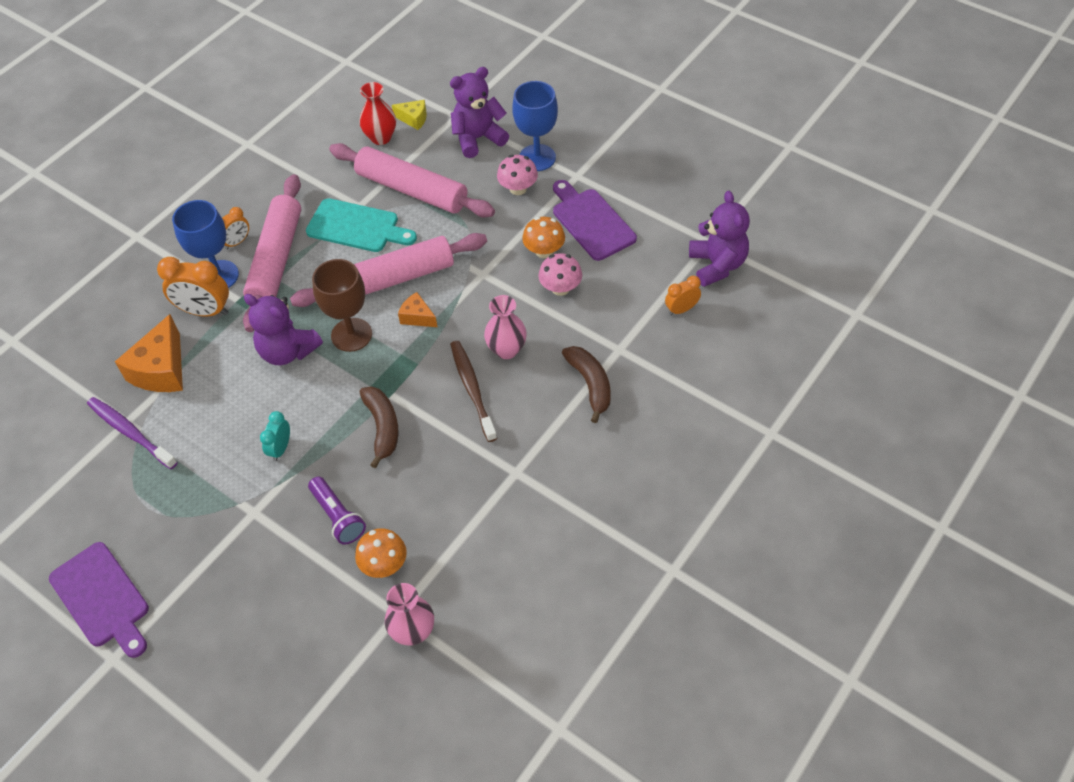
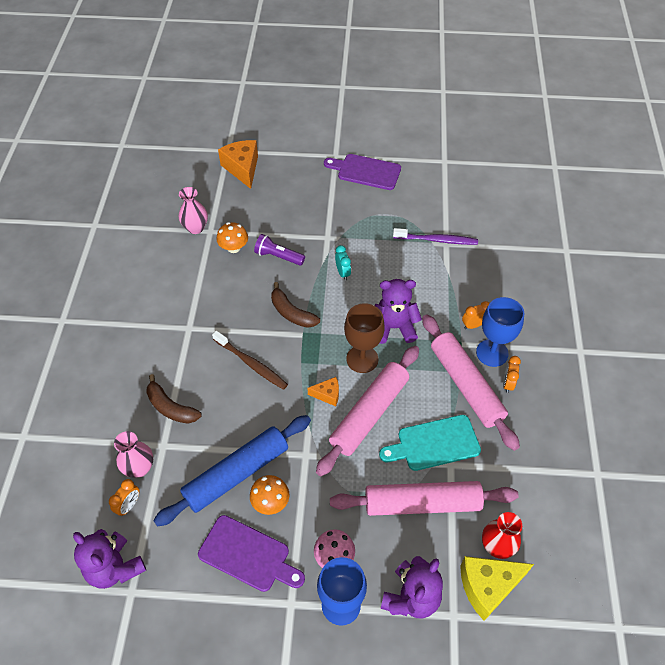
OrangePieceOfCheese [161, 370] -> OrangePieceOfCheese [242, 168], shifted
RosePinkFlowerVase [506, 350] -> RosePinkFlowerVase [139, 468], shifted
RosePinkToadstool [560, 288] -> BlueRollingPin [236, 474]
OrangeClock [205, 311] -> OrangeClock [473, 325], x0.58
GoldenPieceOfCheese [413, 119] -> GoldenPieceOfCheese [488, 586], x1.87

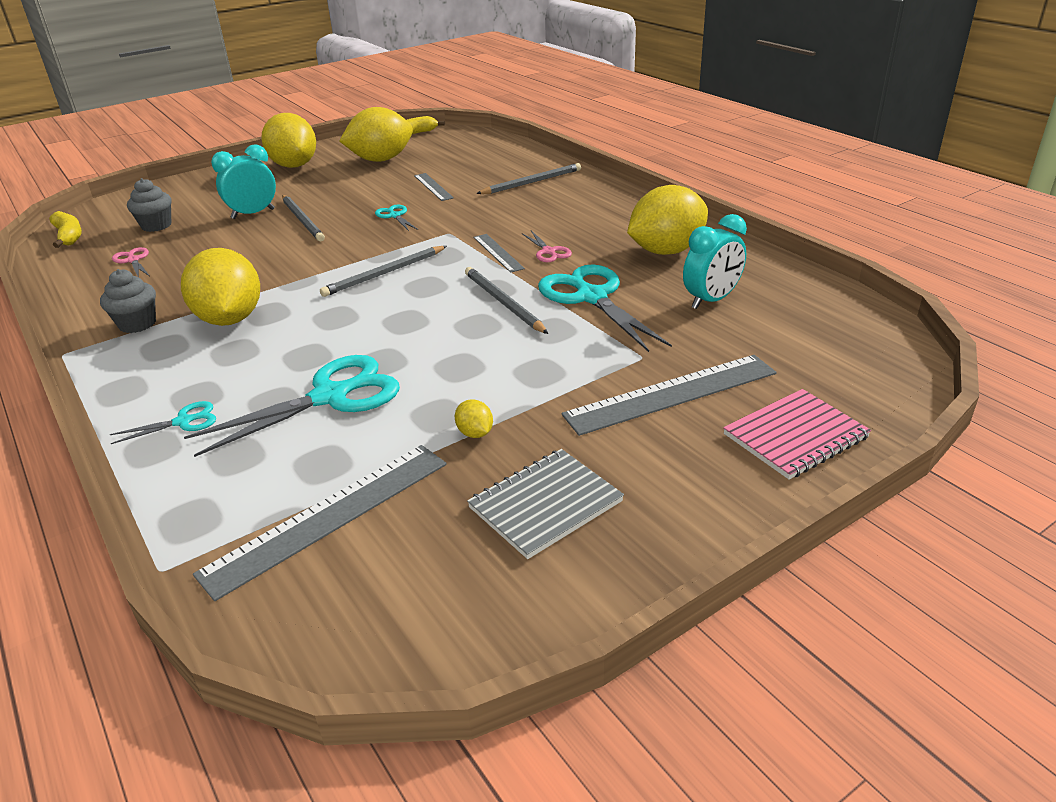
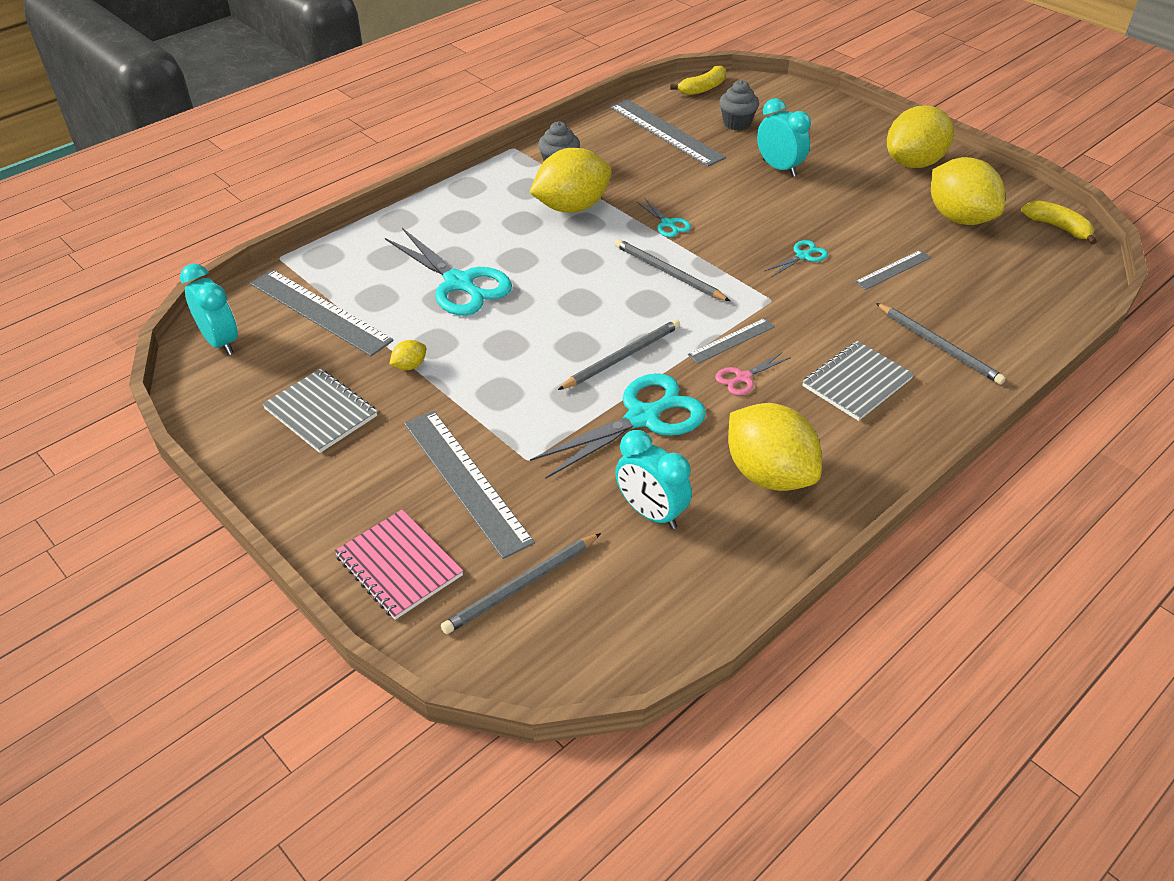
none -> TealClock [221, 342]
none -> AshGreyNotebook [857, 383]
TealPairOfScissors [183, 421] -> TealPairOfScissors [668, 224], shifted
AshGreyPencil [302, 220] -> AshGreyPencil [521, 586], shifted
RosePinkPairOfScissors [133, 260] -> AshGreyMeasuringStick [665, 132]

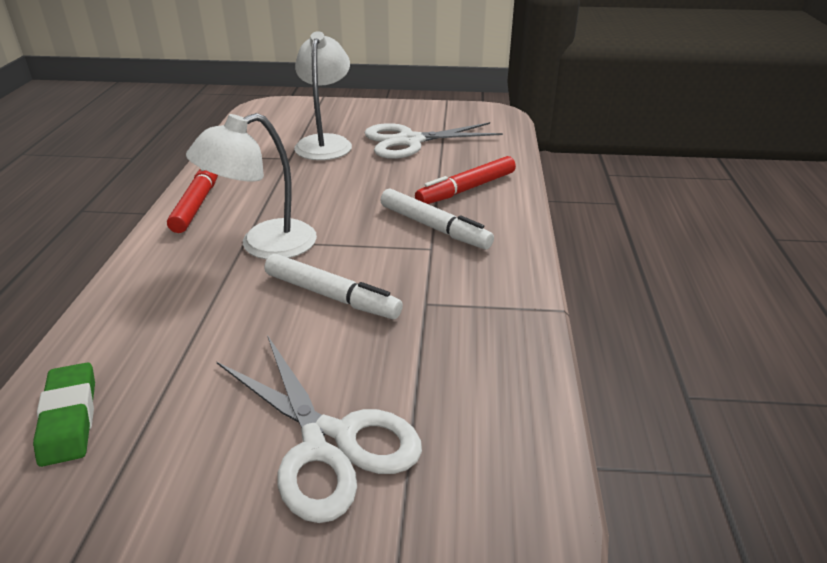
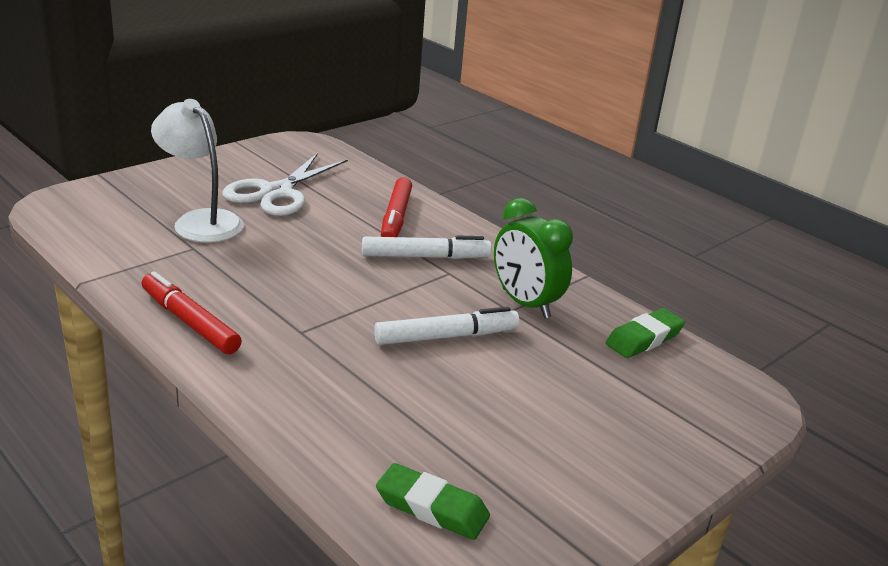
SnowWhiteLamp [264, 245] -> none
SnowWhitePairOfScissors [329, 443] -> none
none -> EmeraldClock [525, 303]
none -> EmeraldEraser [644, 338]

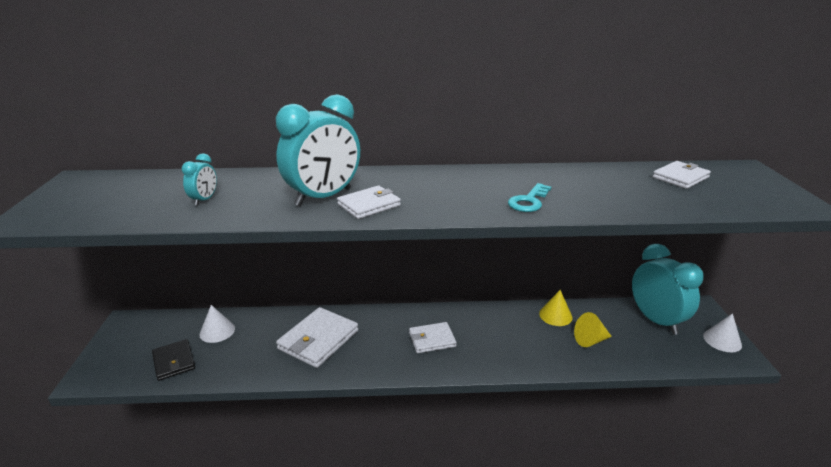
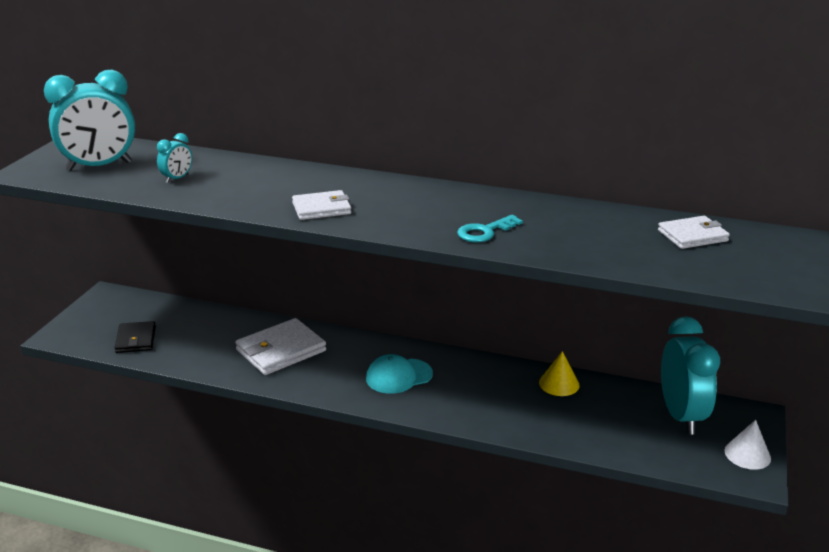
SnowWhiteConeShape [217, 331] -> none
GoldenConeShape [590, 340] -> none
TealClock [323, 197] -> TealClock [99, 166], shifted
SnowWhiteBillfold [432, 339] -> TealCap [398, 376]

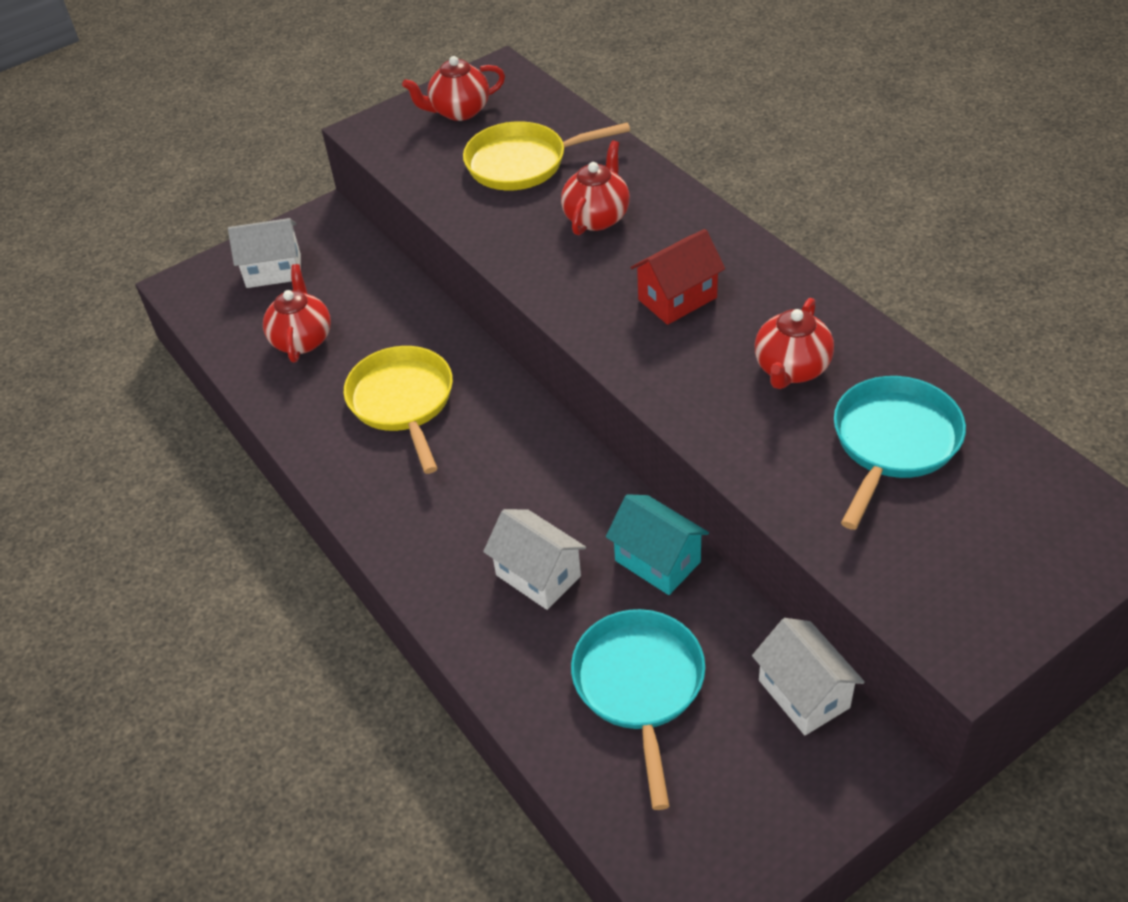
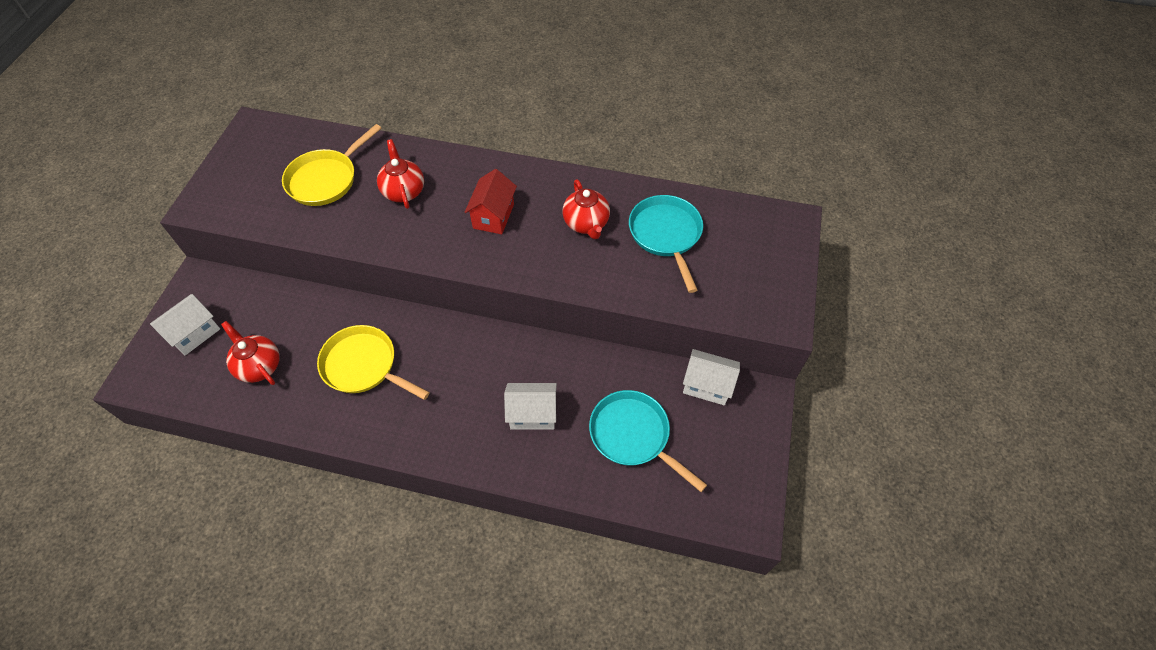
RedChinaTeapot [459, 111] -> none
TealHouse [657, 561] -> none

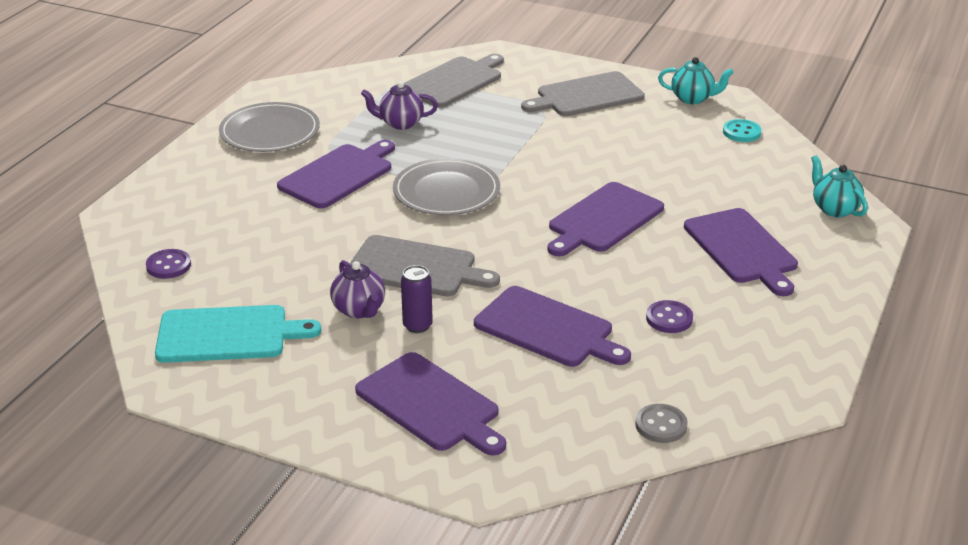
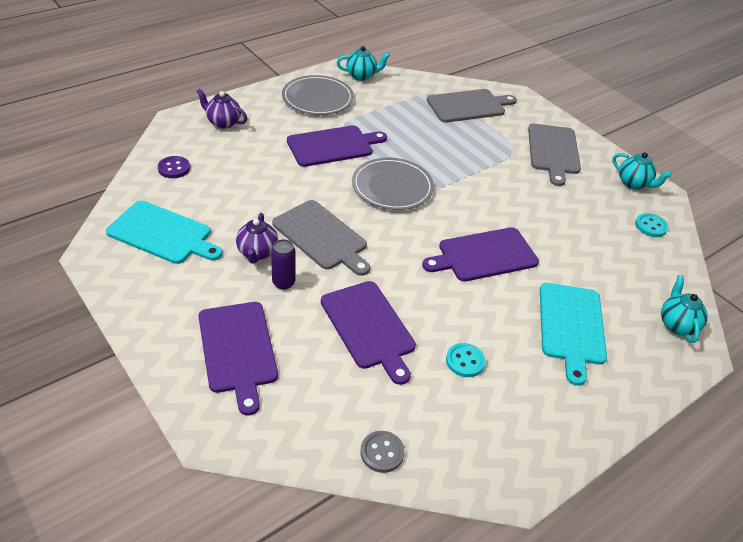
none -> TealChinaTeapot [361, 76]
VioletChinaTeapot [400, 123] -> VioletChinaTeapot [223, 122], shifted
VioletButton [669, 318] -> TealButton [465, 361]
VioletCuttingBoard [742, 249] -> TealCuttingBoard [571, 326]
AshGreyCuttingBoard [586, 96] -> AshGreyCuttingBoard [553, 151], 90 degrees counterclockwise

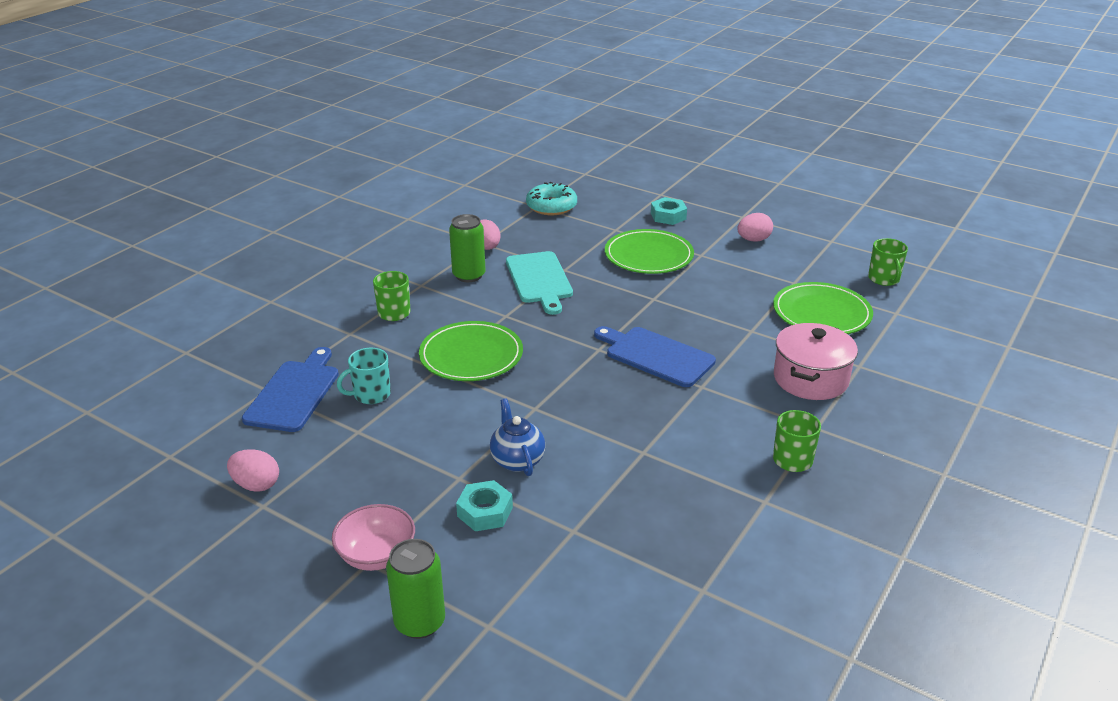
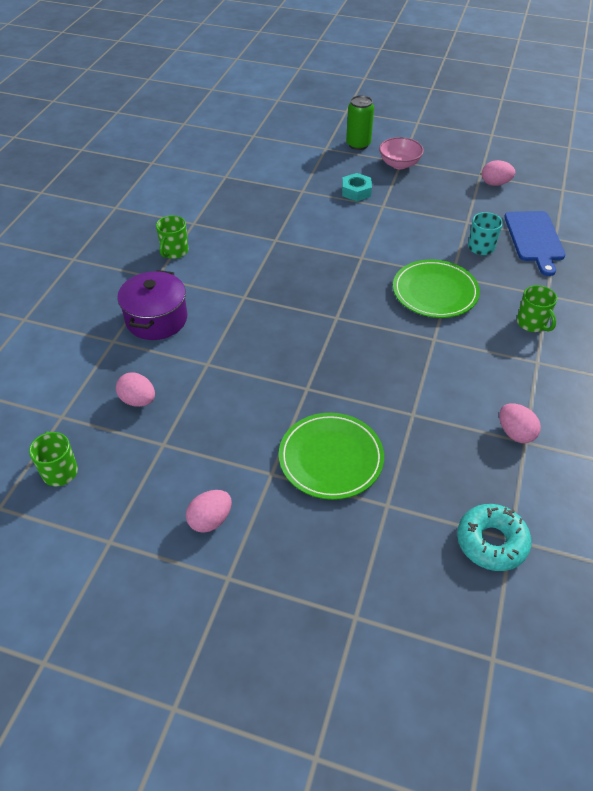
EmeraldCan [469, 275] -> none
BlueChinaTeapot [517, 460] -> none
TealCuttingBoard [539, 280] -> none
BlueCuttingBoard [656, 356] -> none
TealNut [668, 216] -> none
EmeraldFlatDish [821, 313] -> RosePinkEggShape [138, 400]
RosePinkCookingPot [810, 379] -> VioletCookingPot [156, 319]

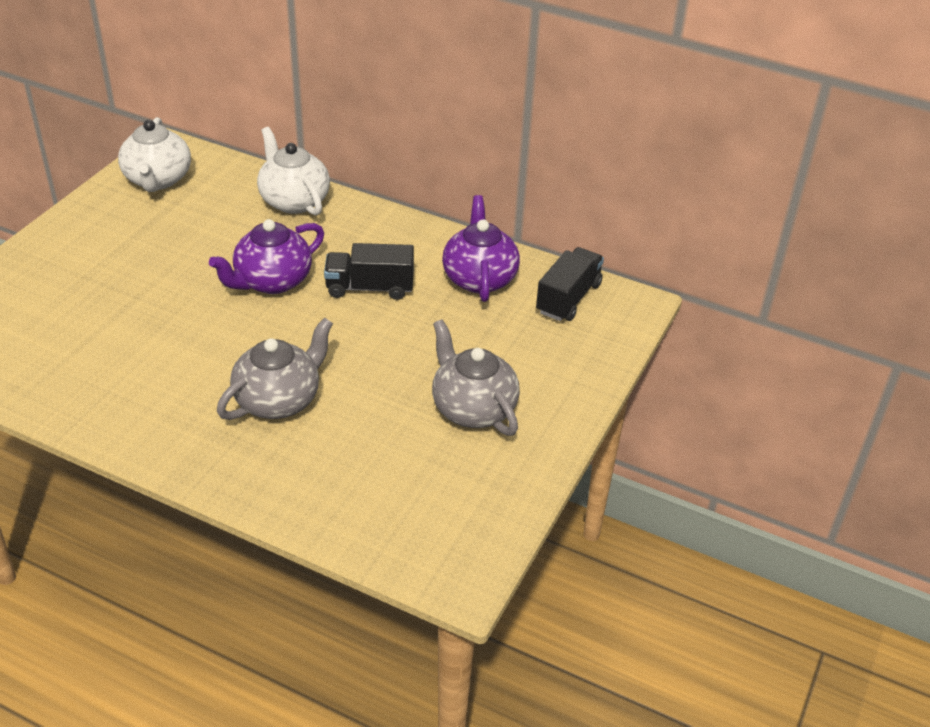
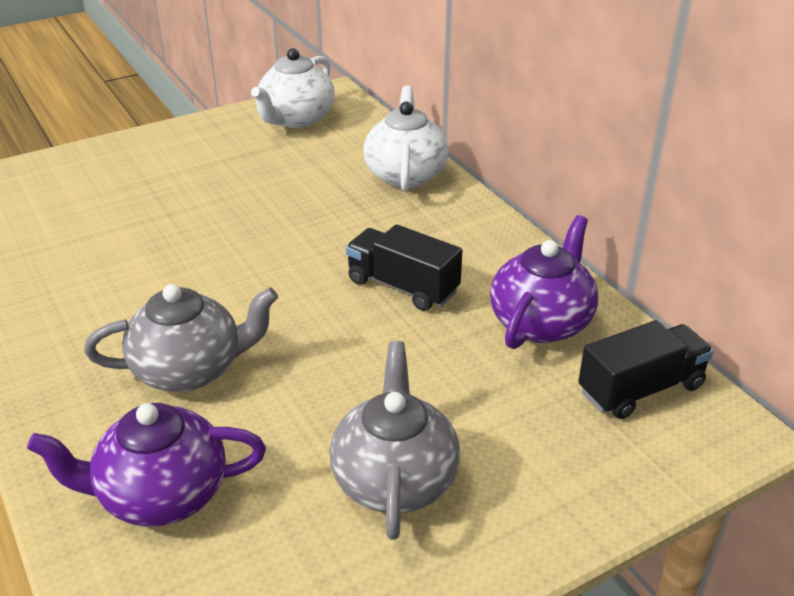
VioletChinaTeapot [272, 281] -> VioletChinaTeapot [161, 495], shifted

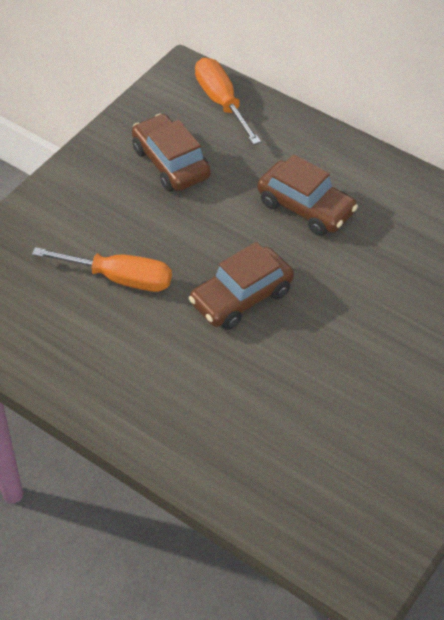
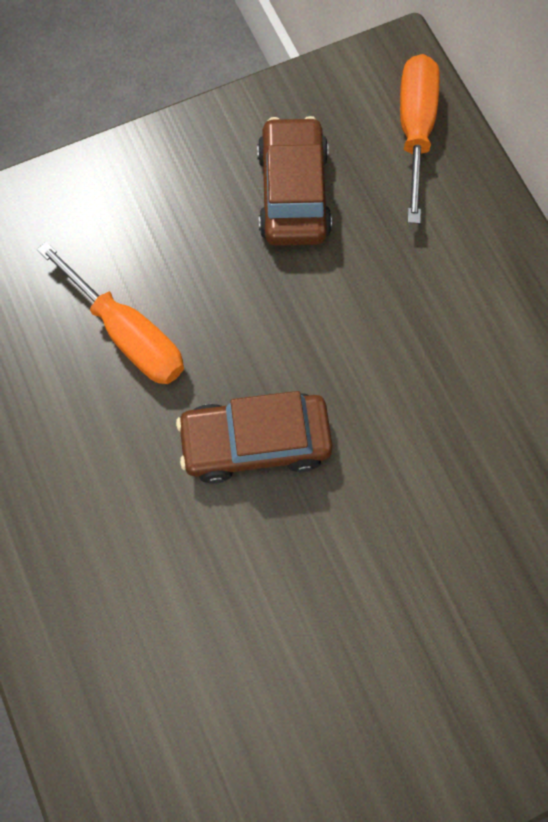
BrownCar [306, 207] -> none

